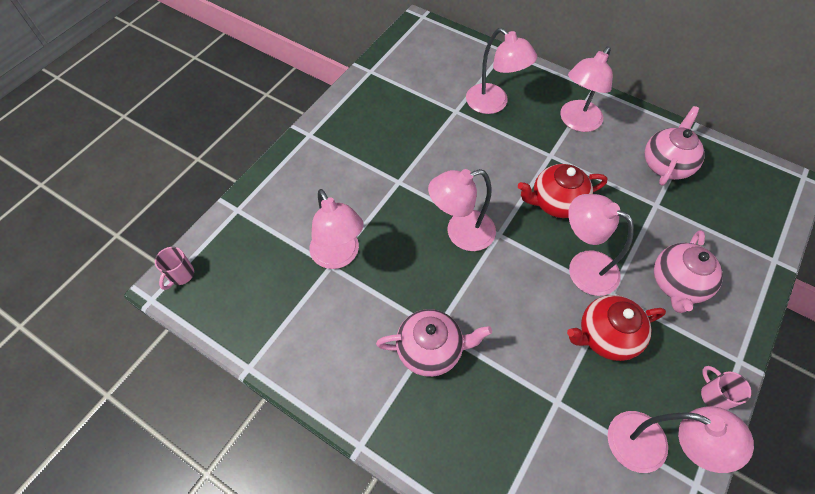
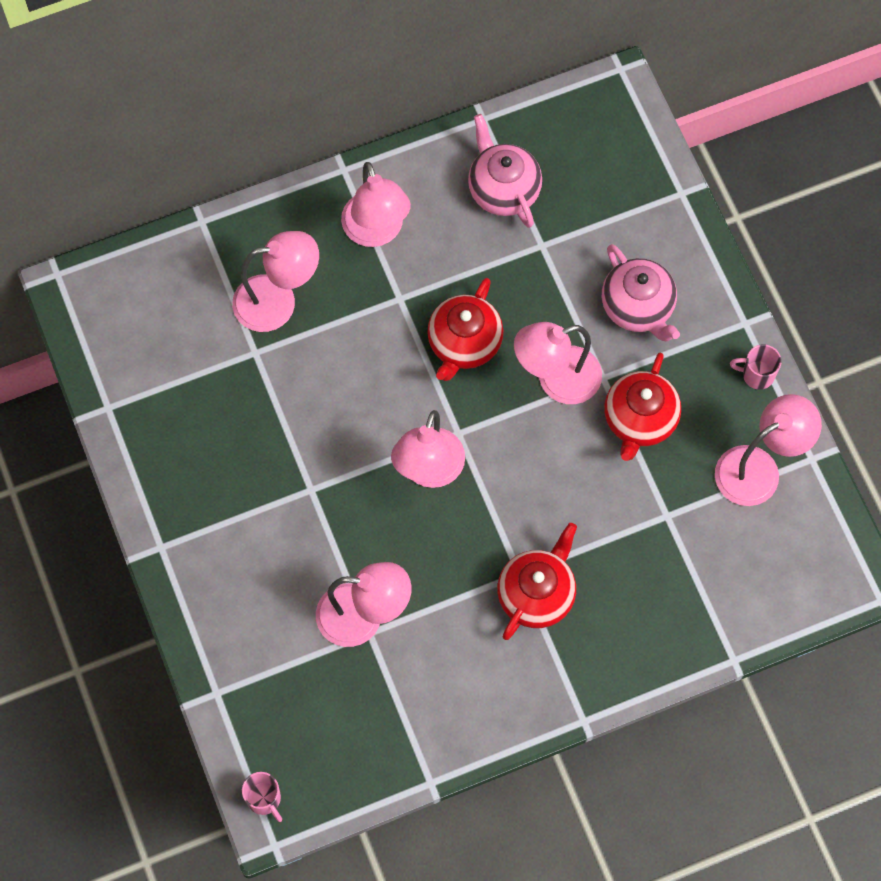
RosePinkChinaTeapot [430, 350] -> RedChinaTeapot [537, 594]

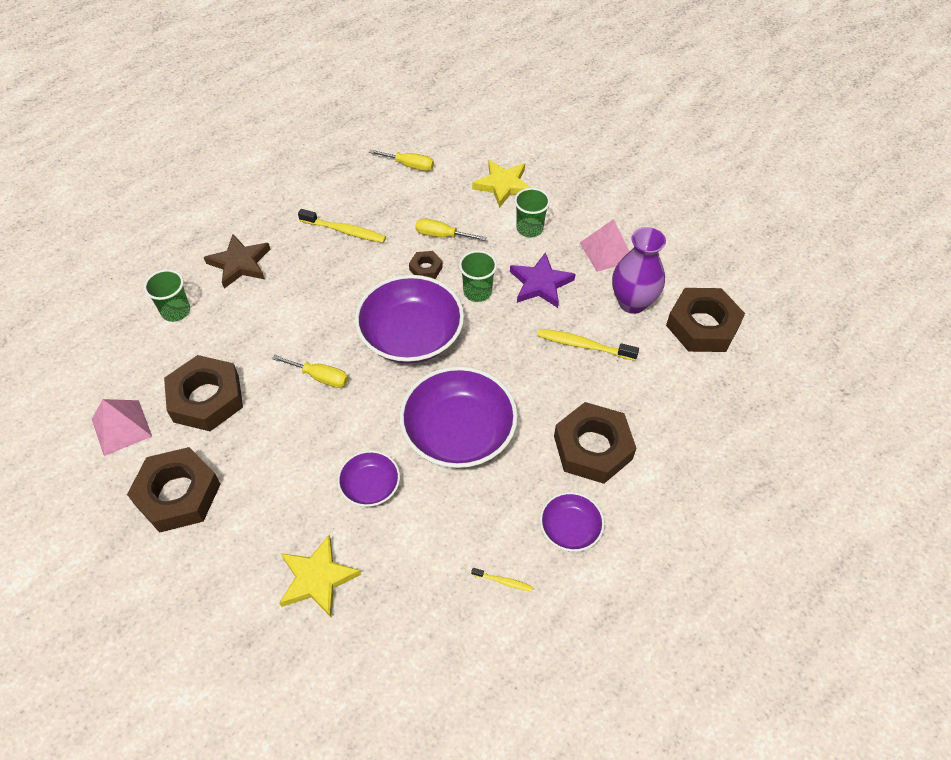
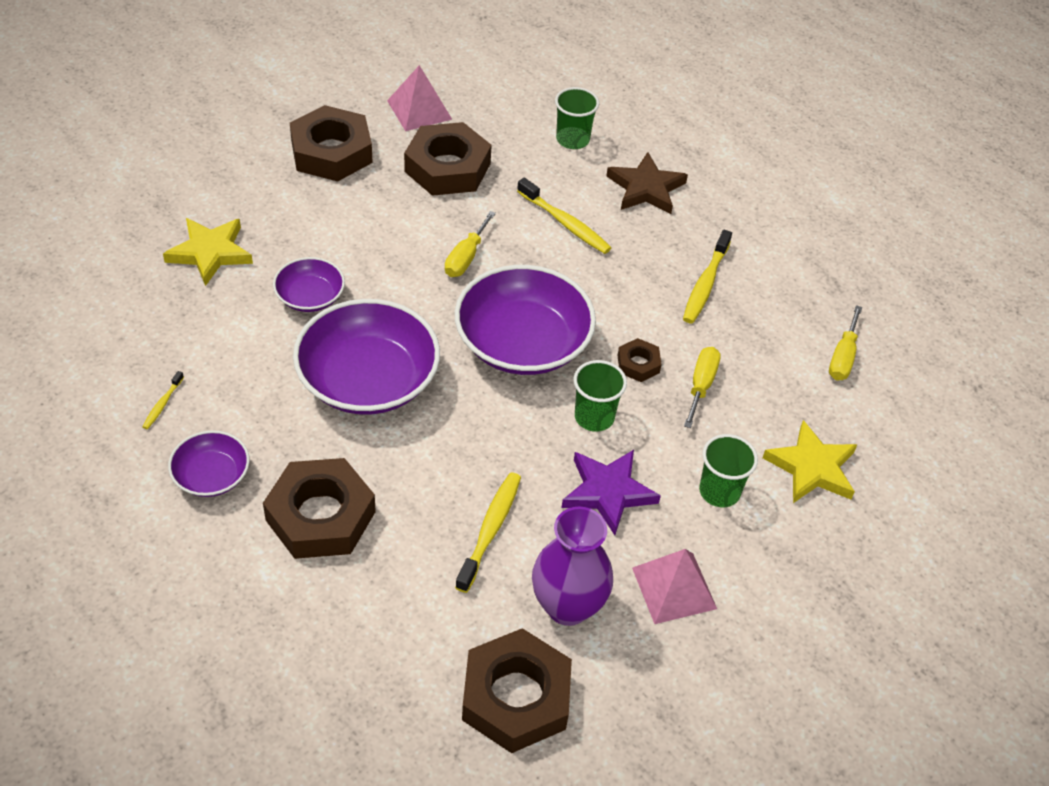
none -> GoldenDentalBrush [565, 223]

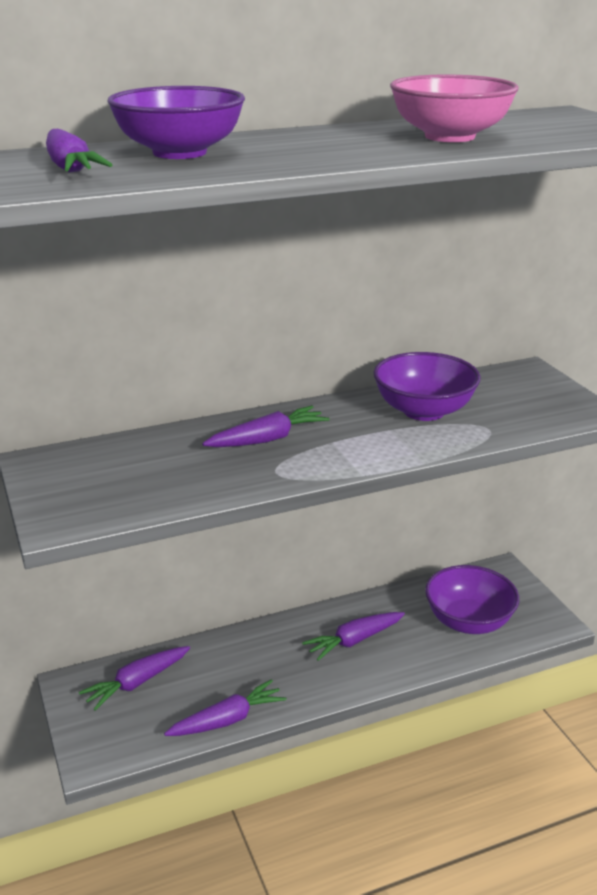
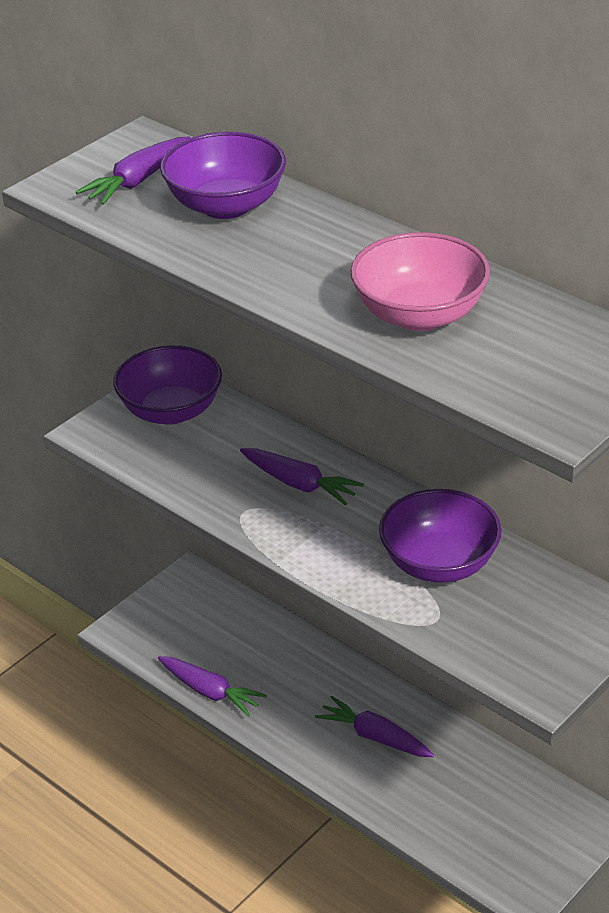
VioletRootVegetable [137, 683] -> none
VioletDeepDish [468, 621] -> VioletDeepDish [171, 411], shifted

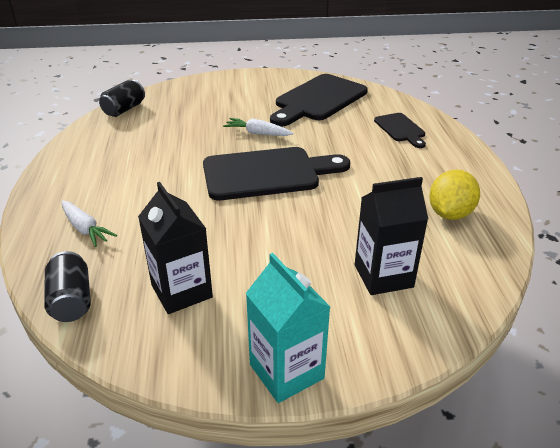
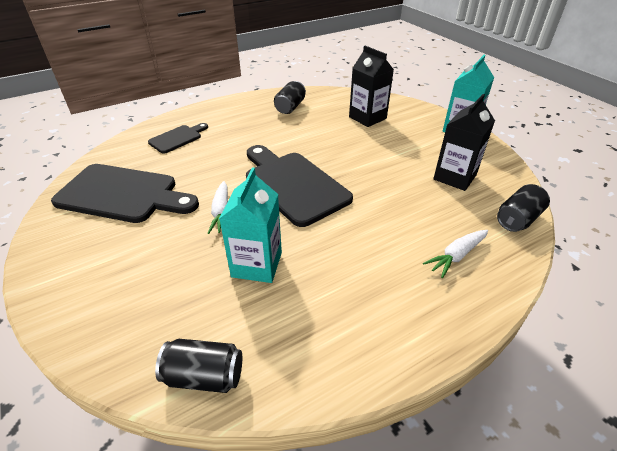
none -> TealMilkCarton [257, 264]
GoldenLemon [450, 214] -> JetBlackCan [290, 107]
SnowWhiteRootVegetable [85, 229] -> SnowWhiteRootVegetable [456, 256], 150 degrees counterclockwise

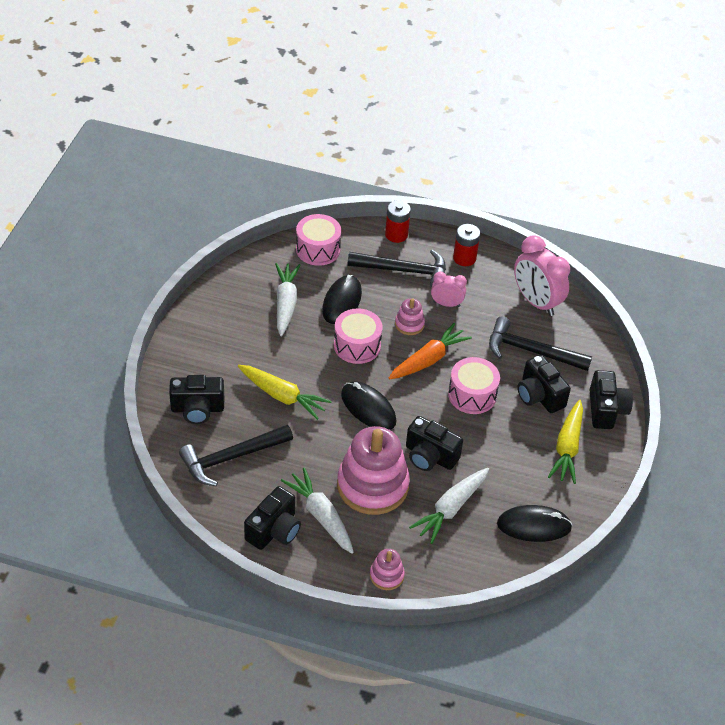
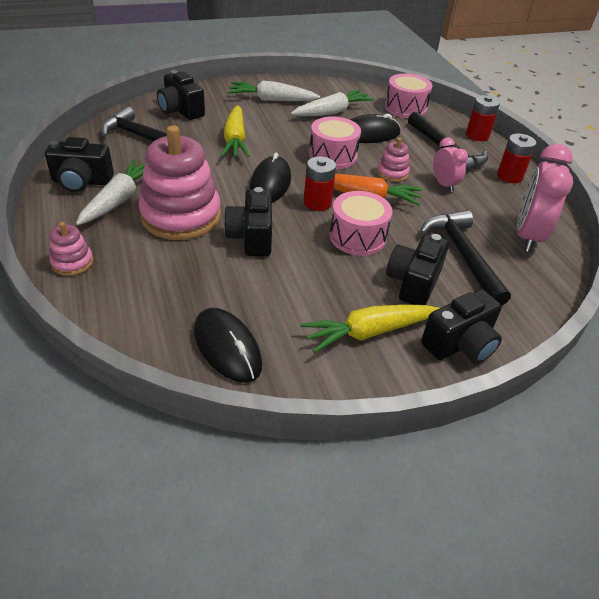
none -> RedAaBattery [317, 203]
SnowWhiteRootVegetable [451, 508] -> SnowWhiteRootVegetable [272, 100], shifted

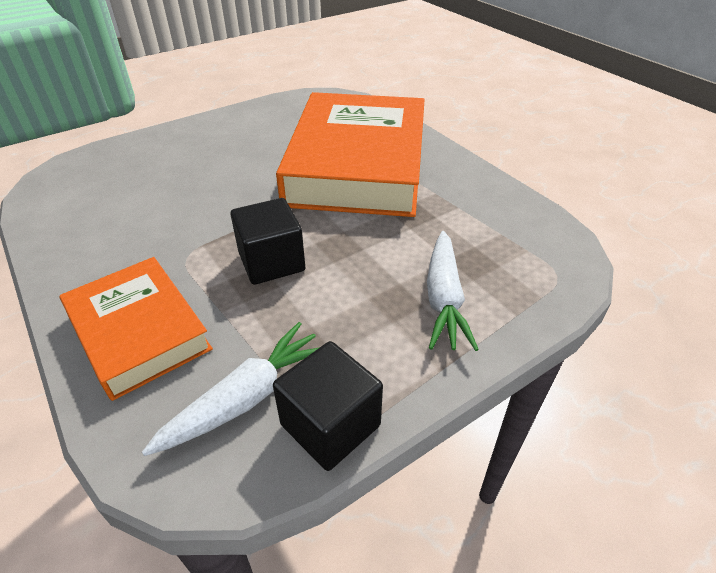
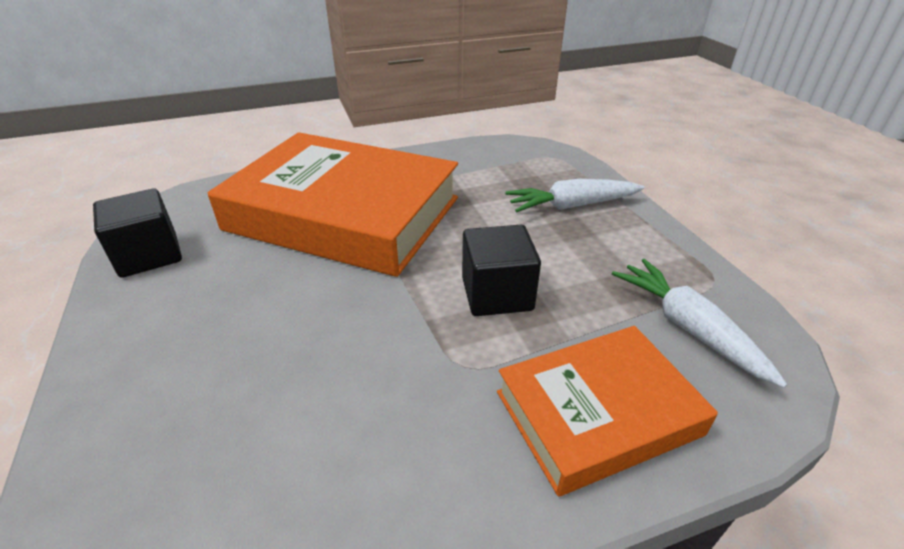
JetBlackBlock [330, 425] -> JetBlackBlock [149, 255], shifted
SnowWhiteRootVegetable [444, 298] -> SnowWhiteRootVegetable [571, 206], 150 degrees clockwise

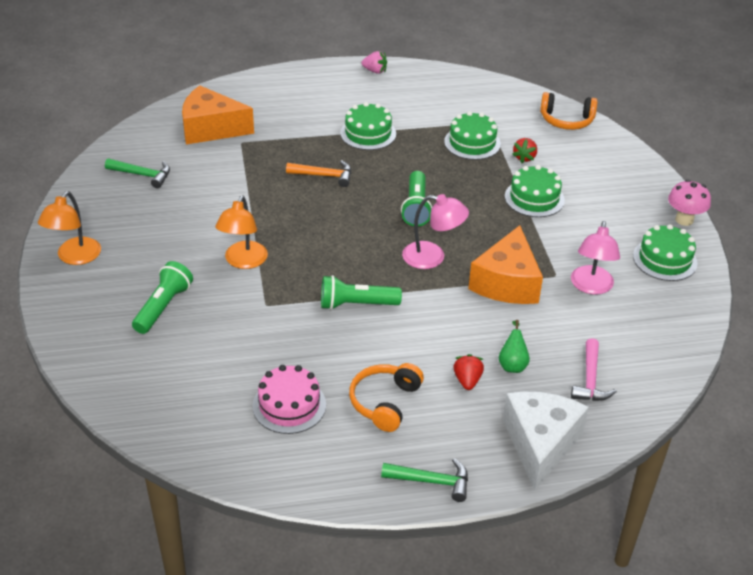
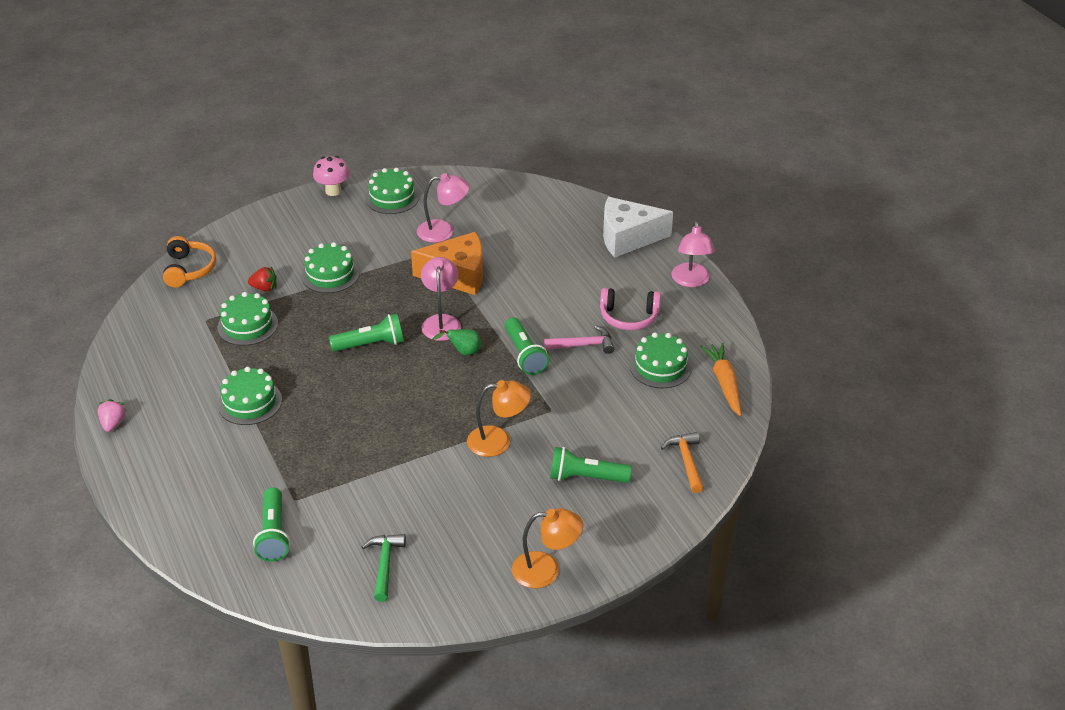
RedBerry [467, 380] -> none
none -> OrangeRootVegetable [724, 383]
OrangeClawHammer [324, 176] -> OrangeClawHammer [686, 461], shifted
EmeraldPear [512, 364] -> EmeraldPear [463, 352], shifted
RosePinkClawHammer [590, 380] -> RosePinkClawHammer [584, 345], shifted
OrangePieceOfCheese [211, 128] -> EmeraldPocketTorch [273, 534]
EmeraldClawHammer [432, 481] -> RosePinkLamp [691, 281]
RosePinkCake [289, 405] -> EmeraldCake [660, 367]
OrangeHeadset [385, 402] -> RosePinkHeadset [629, 317]

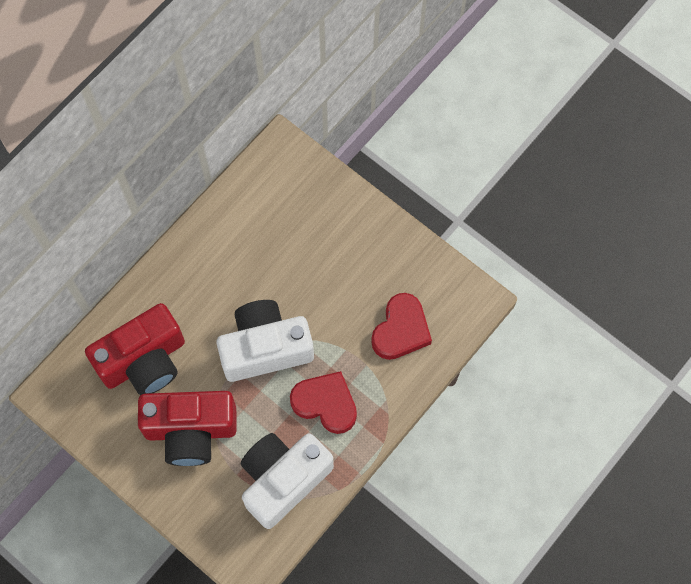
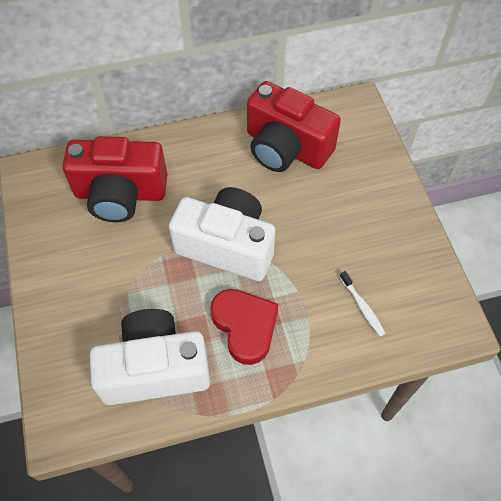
RedCompactCamera [191, 431] -> RedCompactCamera [286, 148], shifted
RedHeartShape [401, 330] -> SnowWhiteDentalBrush [362, 307]

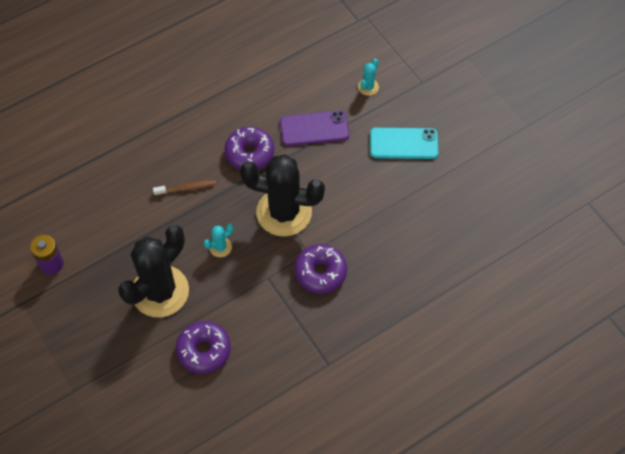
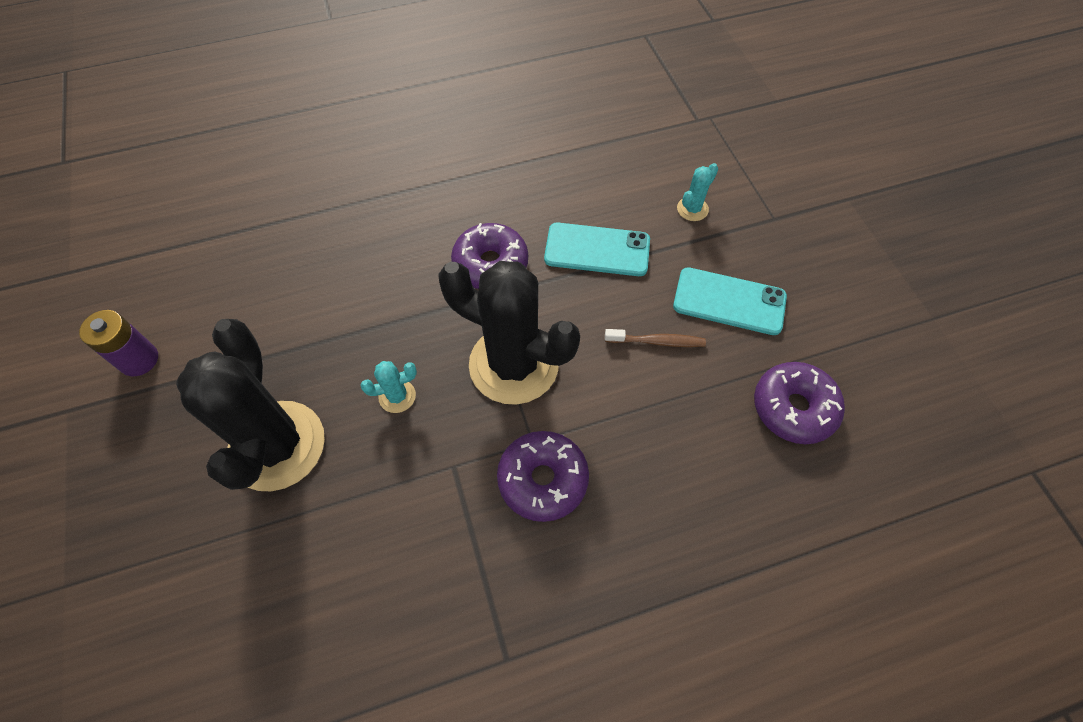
BrownDentalBrush [187, 188] -> BrownDentalBrush [657, 341], shifted
VioletGlazedDonut [204, 350] -> VioletGlazedDonut [793, 408], shifted
VioletPhone [314, 128] -> TealPhone [597, 250]
JetBlackSaguaroCactus [160, 291] -> JetBlackSaguaroCactus [277, 445], 60 degrees counterclockwise

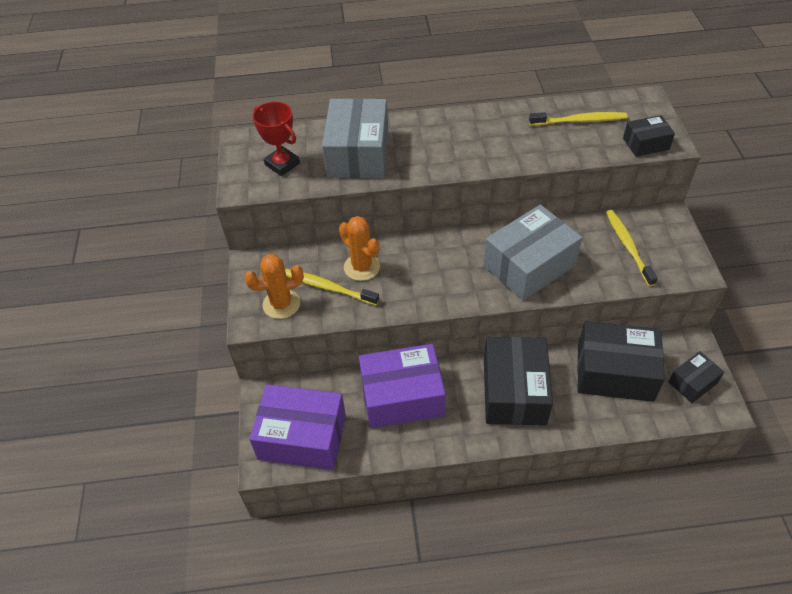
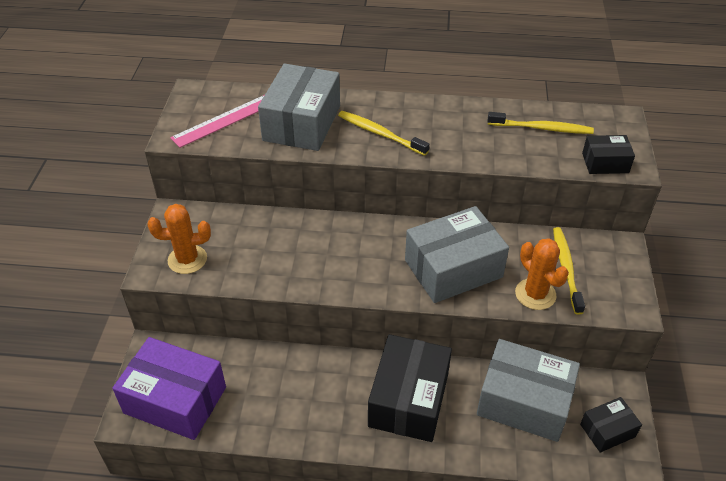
VioletPackage [402, 397] -> none
GoldenDentalBrush [328, 287] -> GoldenDentalBrush [380, 133], shifted
OrangeSaguaroCactus [362, 267] -> OrangeSaguaroCactus [535, 294], shifted
RedPrizeCup [282, 164] -> RosePinkMeasuringStick [224, 121]
JetBlackPackage [614, 372] -> AshGreyPackage [524, 402]

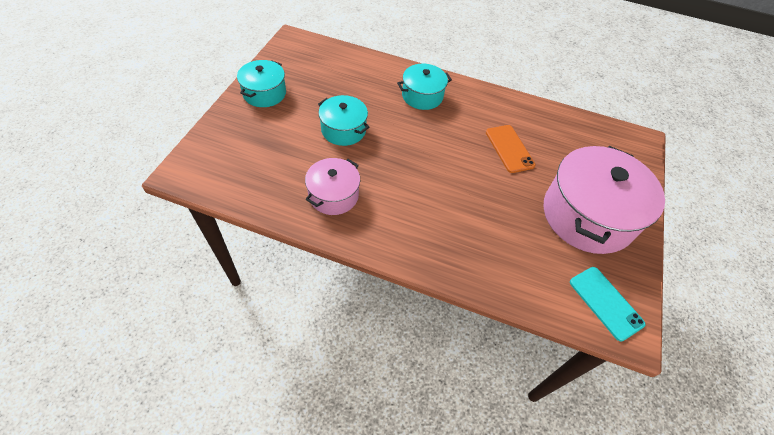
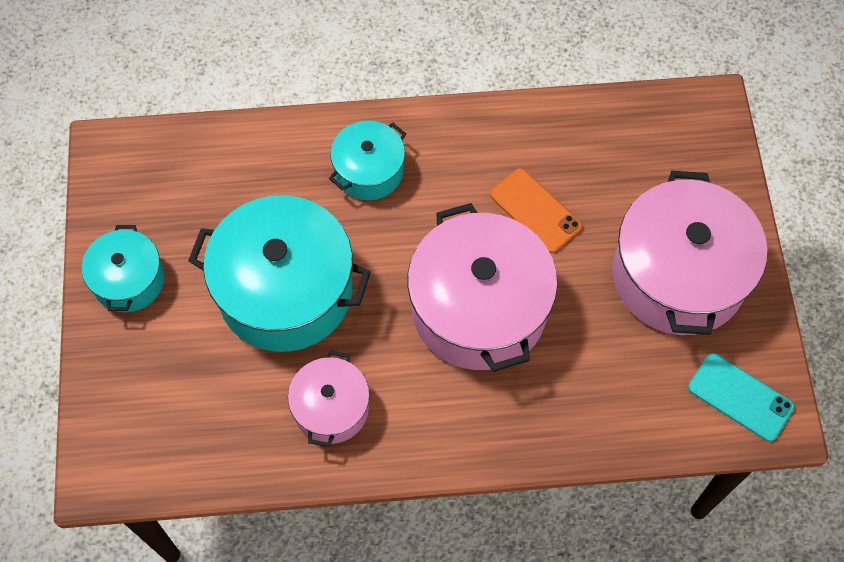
none -> RosePinkCookingPot [479, 309]
TealCookingPot [343, 130] -> TealCookingPot [285, 291], x1.86

